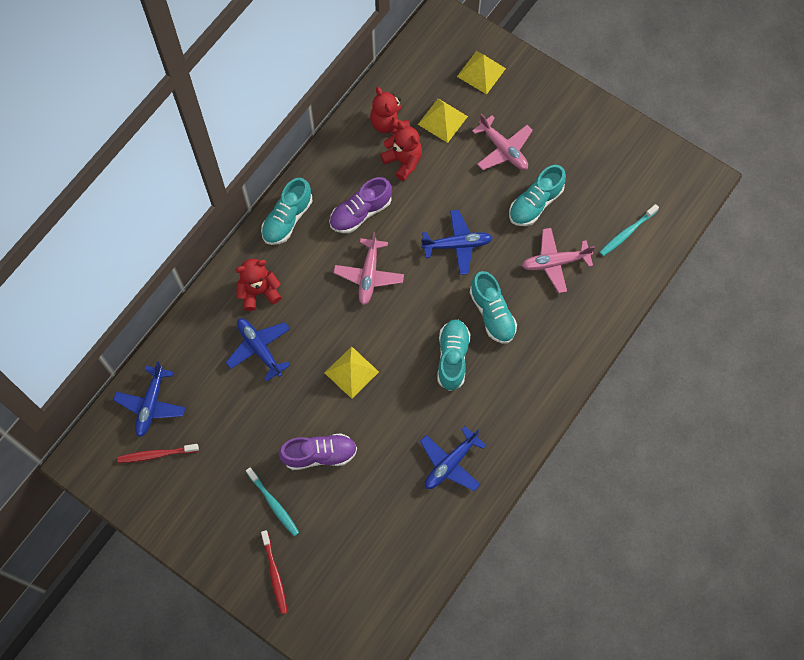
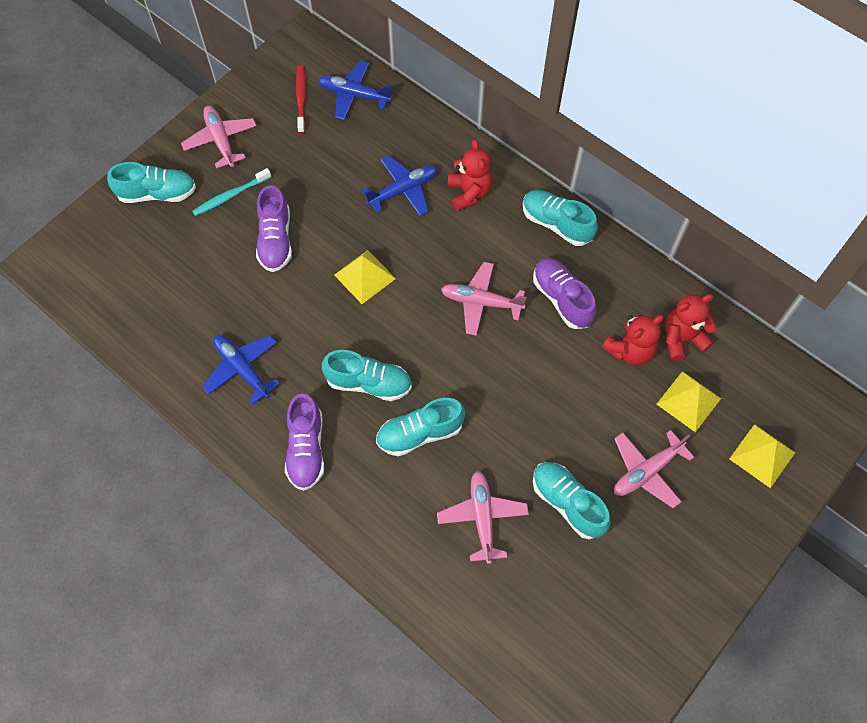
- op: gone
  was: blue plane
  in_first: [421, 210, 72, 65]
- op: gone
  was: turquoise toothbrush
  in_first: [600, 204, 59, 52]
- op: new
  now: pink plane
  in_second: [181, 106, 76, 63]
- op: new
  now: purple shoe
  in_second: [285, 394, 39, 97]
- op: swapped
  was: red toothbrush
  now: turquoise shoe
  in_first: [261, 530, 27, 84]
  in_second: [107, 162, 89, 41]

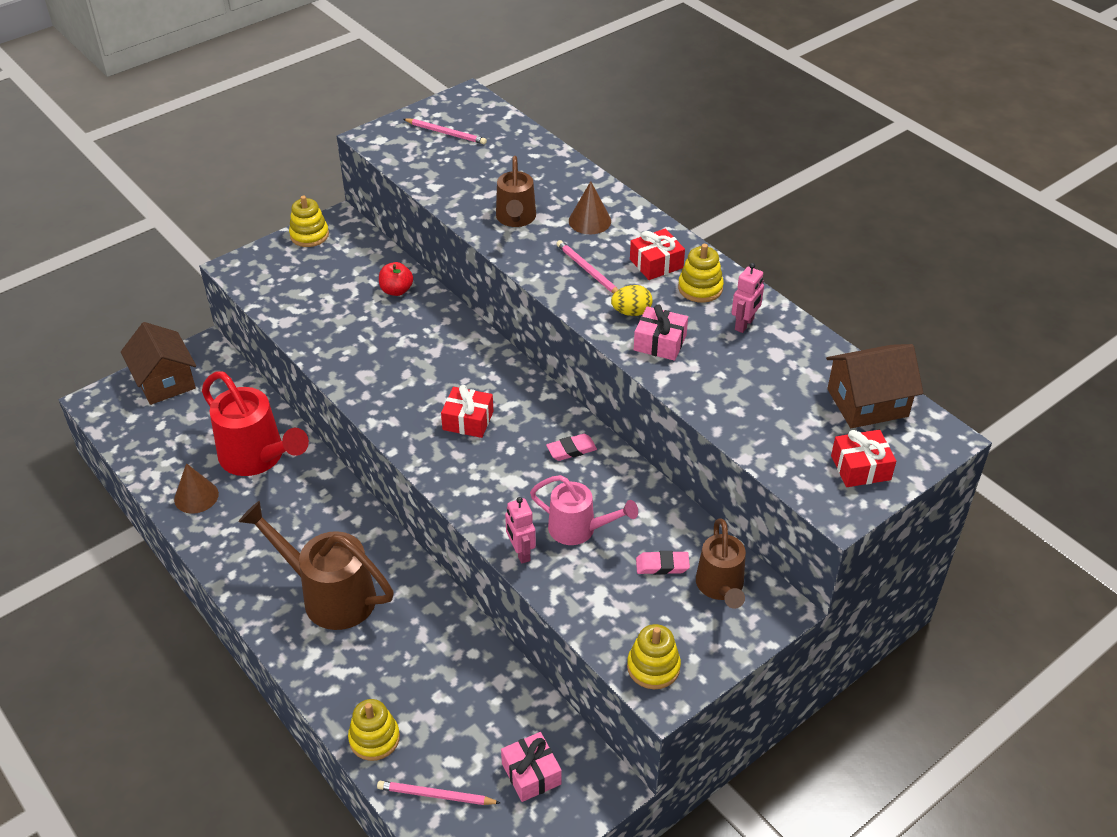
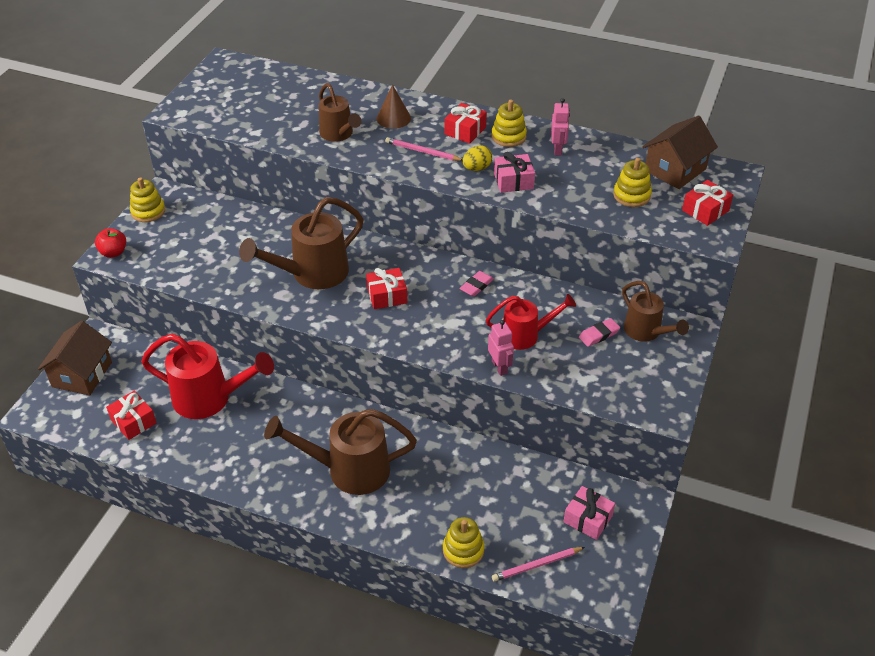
- op: gone
  was: brown cone
  in_first: [174, 463, 45, 51]
- op: gone
  was: pink pencil
  in_first: [403, 118, 84, 26]
- op: new
  now: red gift
  in_second: [106, 391, 50, 49]
- op: new
  now: brown watering can
  in_second: [239, 197, 125, 92]
- op: shifted
  was: red apple
  in_first: [379, 262, 34, 34]
  in_second: [95, 228, 31, 30]
- op: shifted
  was: yellow stacking toy
  in_first: [627, 624, 54, 65]
  in_second: [613, 158, 39, 49]
- op: repainted
  was: pink watering can
  now: red watering can
  in_first: [530, 475, 108, 70]
  in_second: [486, 294, 90, 56]
- op: rotated
  was: brown house
  in_first: [121, 322, 75, 83]
  in_second: [38, 321, 74, 74]
  clockwise: 75
- op: rotated
  was: pink robot
  in_first: [505, 497, 31, 67]
  in_second: [488, 320, 26, 56]
  clockwise: -150

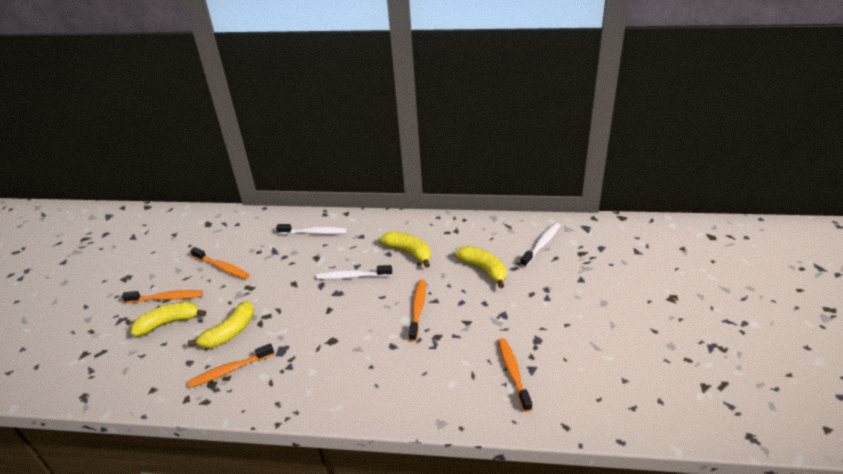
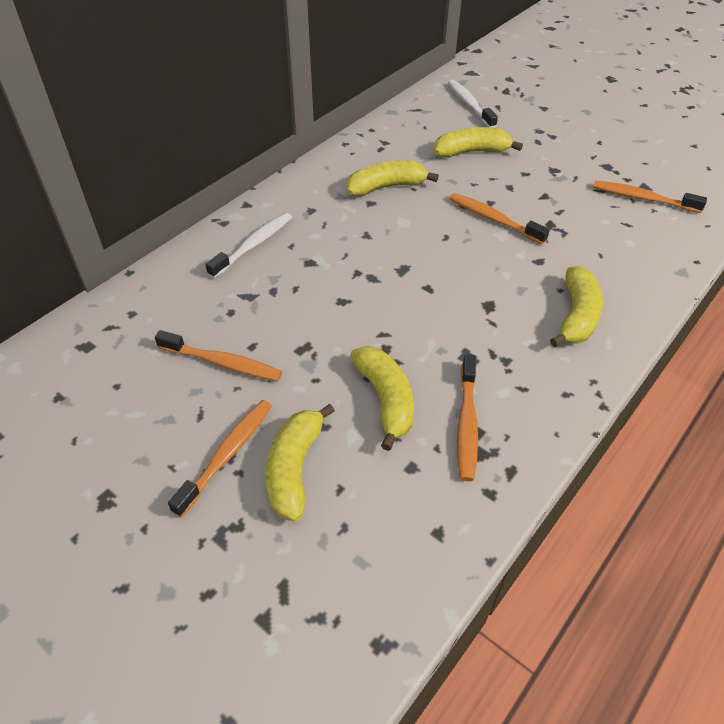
- op: gone
  was: white toothbrush
  in_first: [316, 265, 76, 15]
- op: new
  now: yellow banana
  in_second: [550, 266, 53, 81]
- op: rotated
  was: orange toothbrush
  in_first: [190, 247, 60, 32]
  in_second: [155, 330, 127, 51]
  clockwise: 45

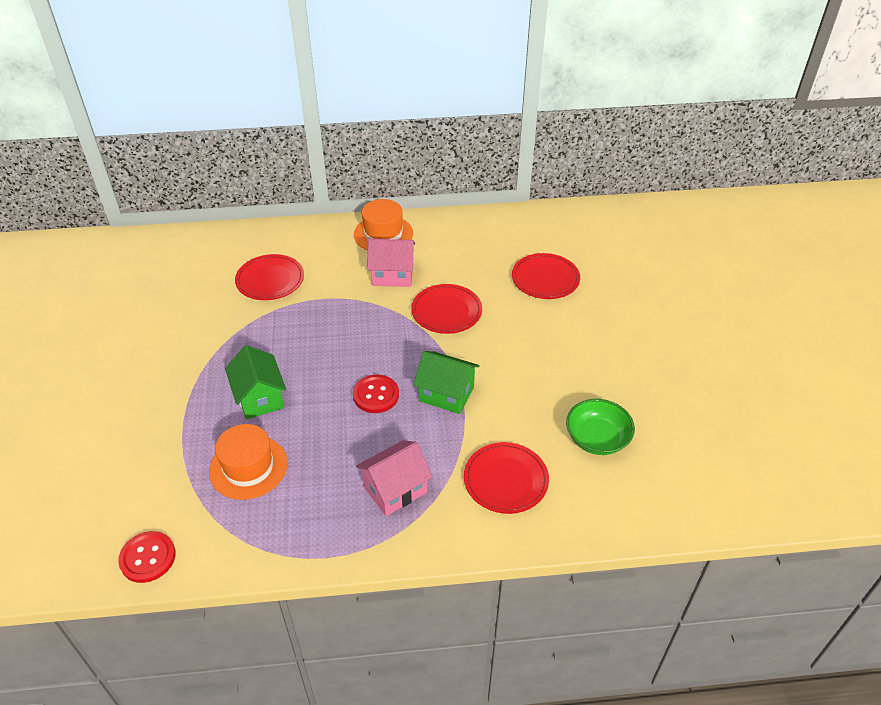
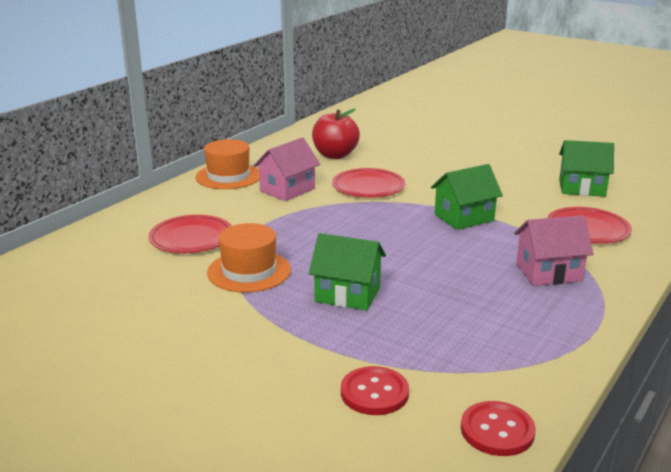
- op: gone
  was: red plate
  in_first: [512, 253, 68, 46]
- op: new
  now: red apple
  in_second: [312, 108, 48, 51]
- op: shifted
  was: orange hat
  in_first: [209, 424, 79, 76]
  in_second: [207, 223, 84, 69]
- op: shifted
  was: red button
  in_first: [353, 375, 46, 38]
  in_second: [341, 366, 68, 49]
- op: swapped
  was: green bowl
  now: green house
  in_first: [566, 399, 69, 56]
  in_second: [559, 140, 55, 57]
- op: rotated
  was: pink house
  in_first: [356, 440, 77, 76]
  in_second: [514, 215, 79, 71]
  clockwise: 75

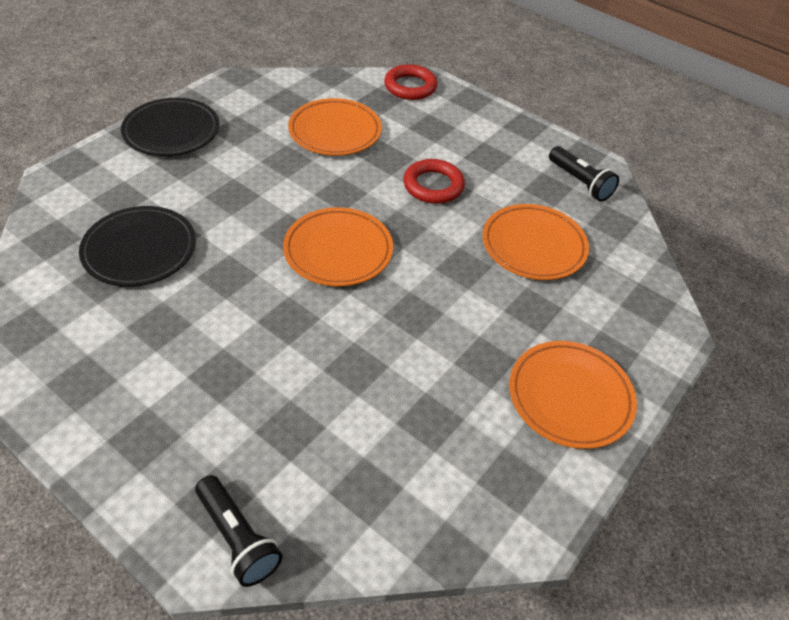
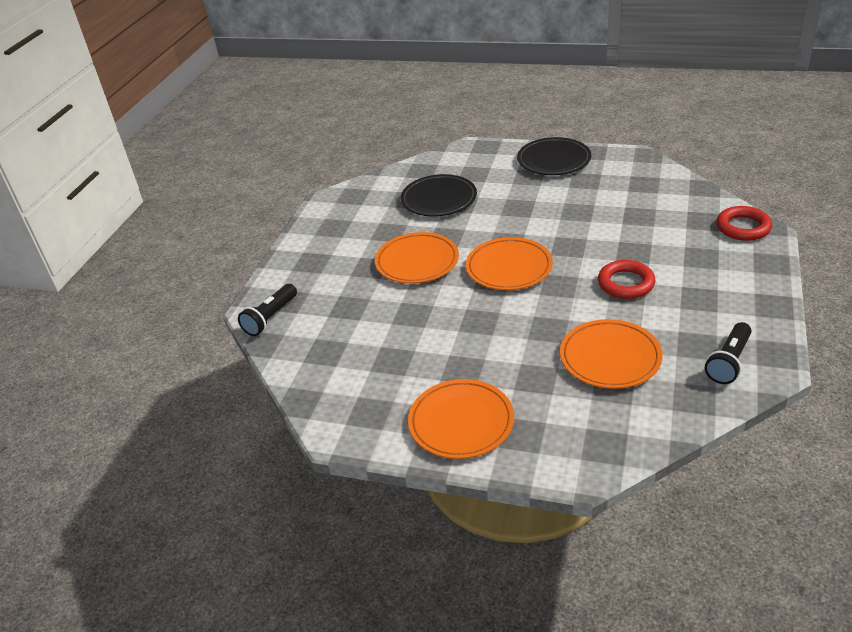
- op: shifted
  was: orange plate
  in_first: [288, 98, 94, 58]
  in_second: [375, 232, 84, 51]

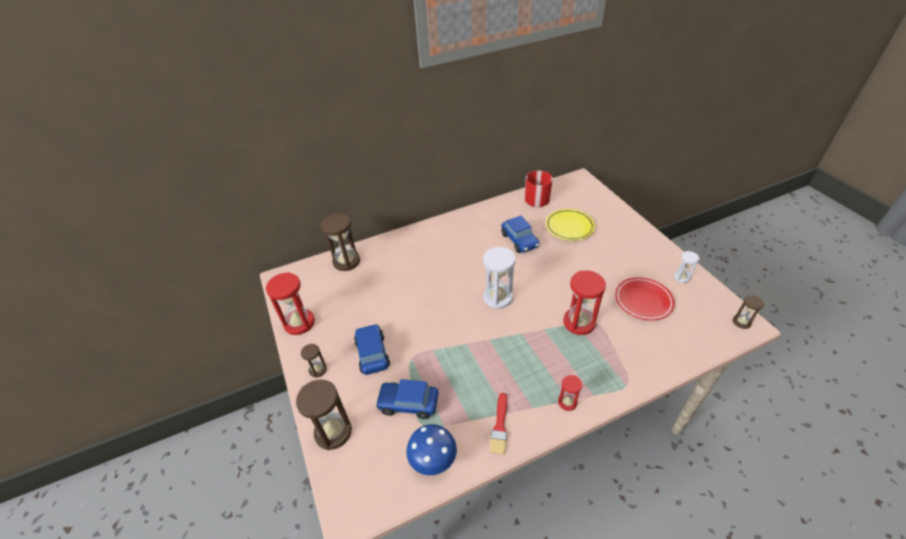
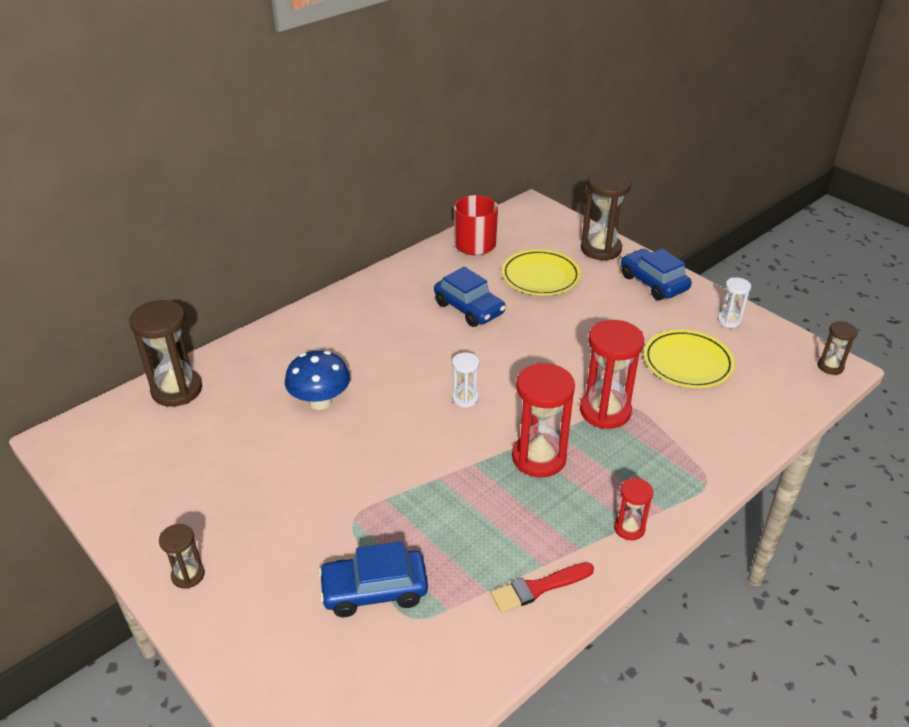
- op: shifted
  was: red hourglass
  in_first: [266, 272, 49, 63]
  in_second: [512, 363, 63, 114]
- op: shifted
  was: brown hourglass
  in_first: [296, 380, 56, 70]
  in_second: [581, 170, 50, 91]
- op: shifted
  was: blue car
  in_first: [354, 324, 36, 51]
  in_second: [621, 248, 71, 52]
- op: shifted
  was: blue mushroom
  in_first: [406, 424, 51, 51]
  in_second: [285, 350, 65, 60]
- op: repainted
  was: red plate
  now: yellow plate
  in_first: [615, 277, 60, 44]
  in_second: [644, 330, 91, 58]
- op: rotated
  was: red brush
  in_first: [490, 393, 17, 62]
  in_second: [491, 562, 103, 50]
  clockwise: 75
- op: scaled
  was: white hourglass
  in_first: [483, 247, 33, 62]
  in_second: [452, 352, 28, 56]
  ratio: 0.53

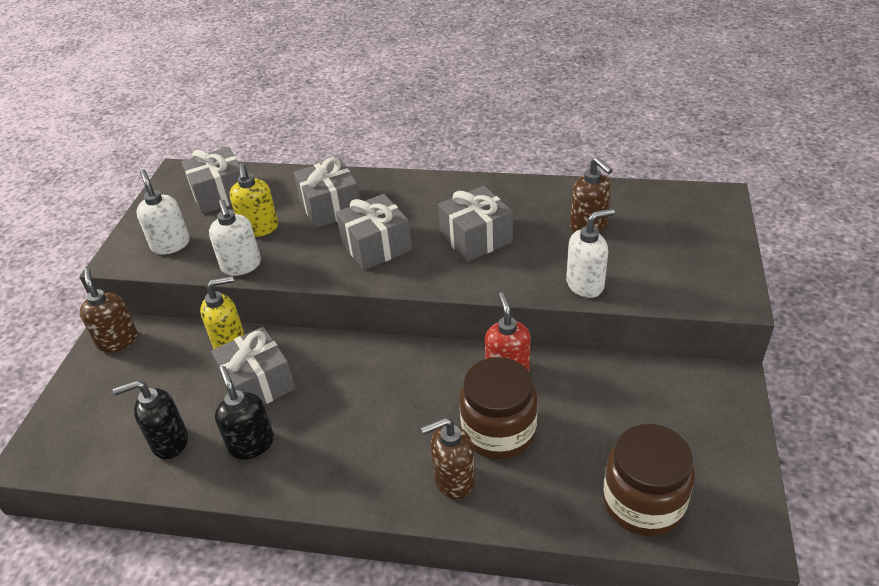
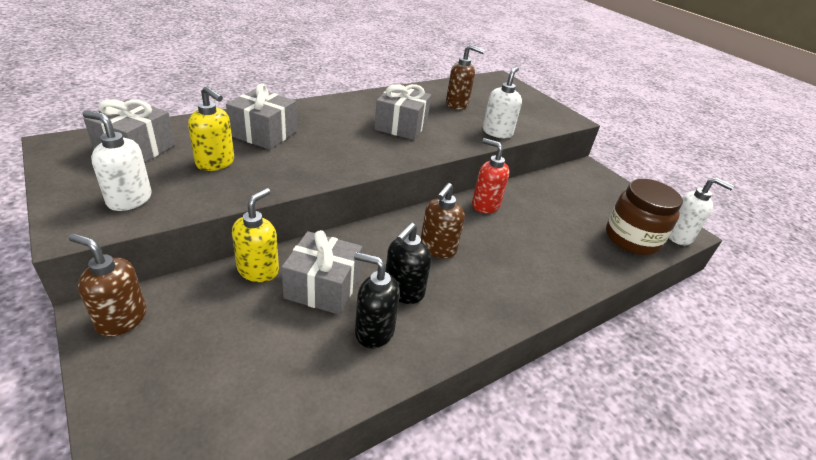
- op: gone
  was: grey gift
  in_first: [336, 194, 76, 76]
- op: gone
  was: brown jar
  in_first: [460, 357, 78, 102]
- op: shifted
  was: black soap dispenser
  in_first: [113, 380, 75, 79]
  in_second: [385, 223, 46, 81]
- op: shifted
  was: white soap dispenser
  in_first: [209, 200, 52, 76]
  in_second: [669, 177, 65, 68]
- op: shifted
  was: brown soap dispenser
  in_first: [421, 417, 54, 83]
  in_second: [421, 183, 44, 75]

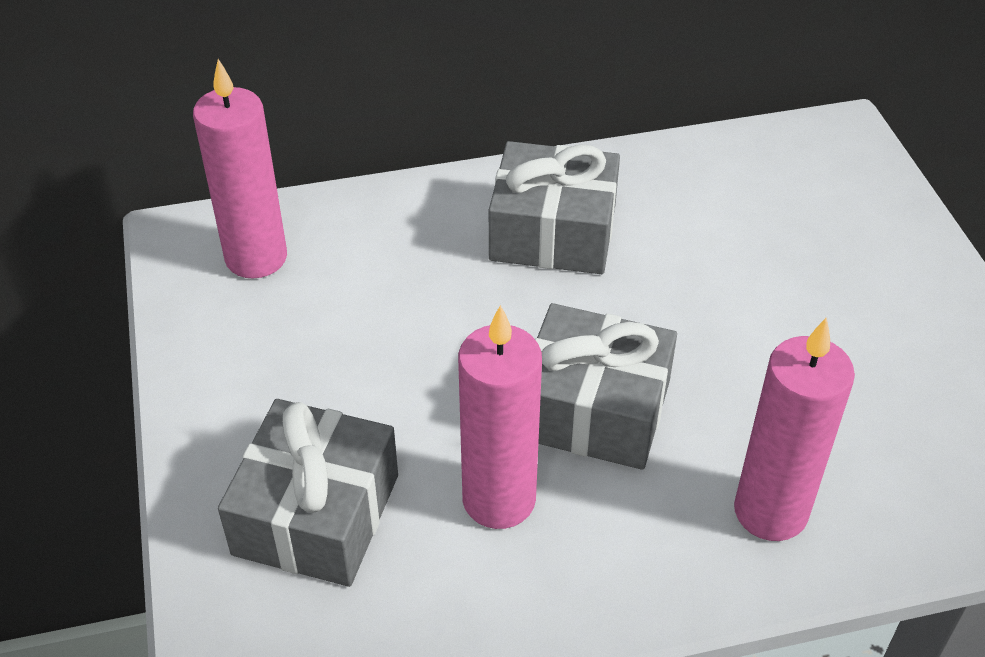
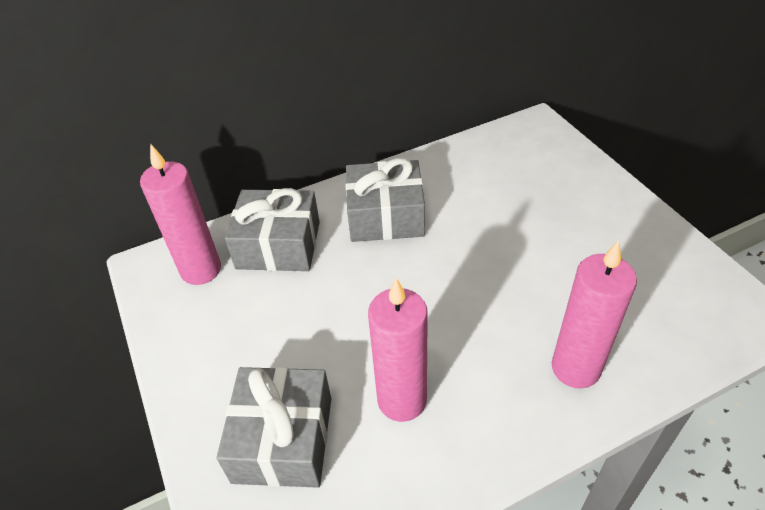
- op: shifted
  was: grey gift
  in_first: [535, 303, 142, 167]
  in_second: [225, 188, 95, 83]

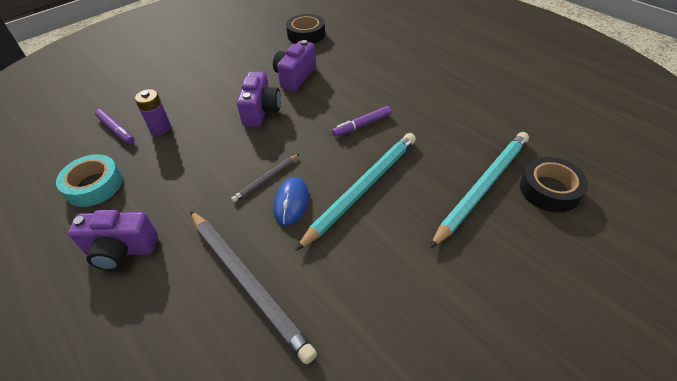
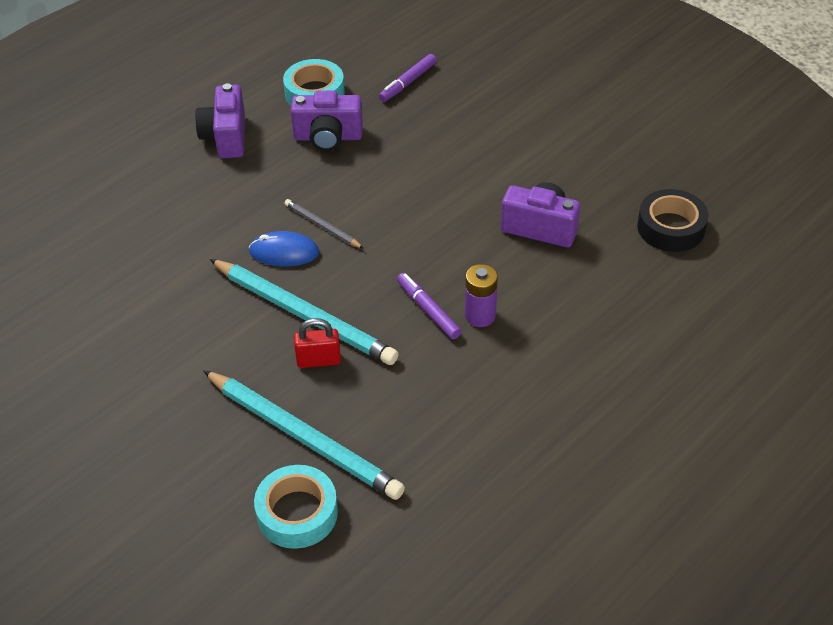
- op: gone
  was: grey pencil
  in_first: [190, 211, 127, 153]
- op: new
  now: red padlock
  in_second: [294, 318, 47, 50]
- op: shifted
  was: purple battery
  in_first: [135, 89, 36, 46]
  in_second: [465, 264, 33, 63]
- op: shifted
  was: purple camera
  in_first: [237, 71, 44, 56]
  in_second: [291, 91, 72, 60]
- op: repainted
  was: black tape
  now: turquoise tape
  in_first: [520, 157, 68, 56]
  in_second: [254, 465, 84, 84]

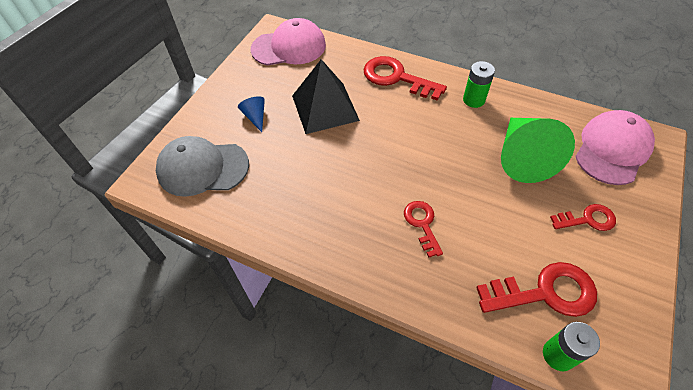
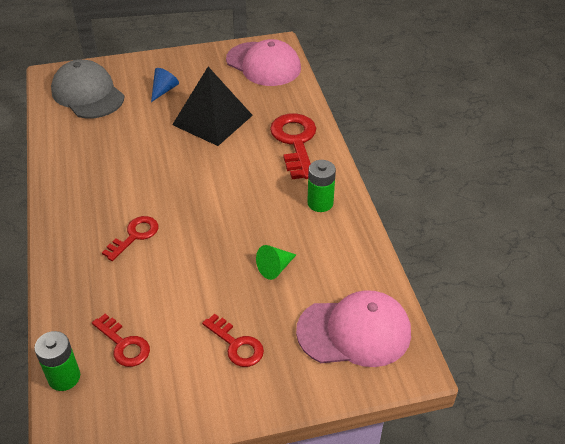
- op: scaled
  was: red key
  in_first: [476, 262, 121, 55]
  in_second: [92, 314, 58, 53]
  ratio: 0.6
- op: scaled
  was: green cone
  in_first: [501, 118, 74, 65]
  in_second: [256, 245, 40, 35]
  ratio: 0.44

